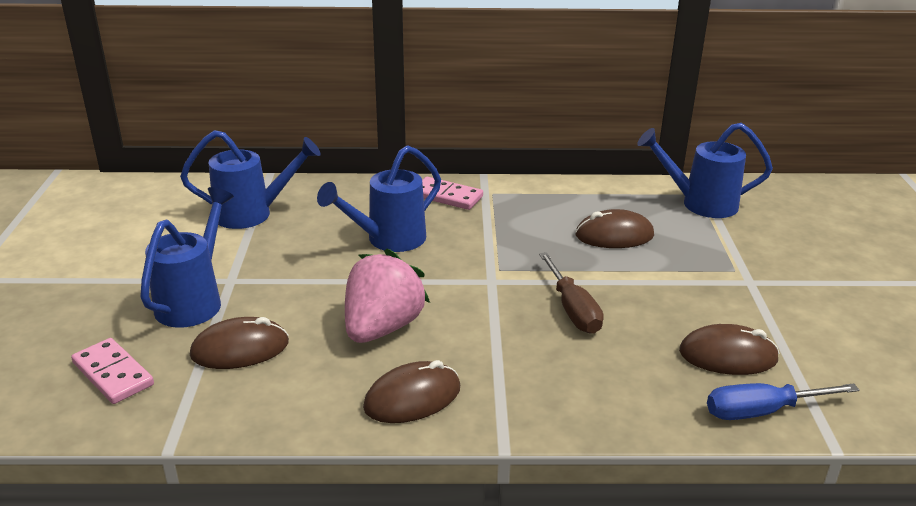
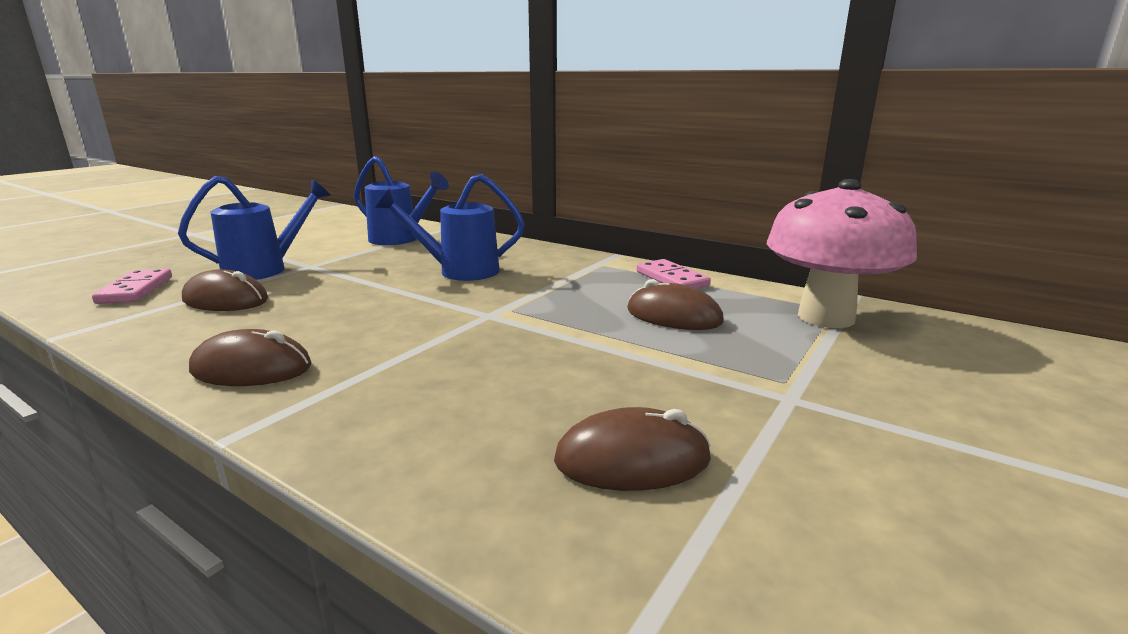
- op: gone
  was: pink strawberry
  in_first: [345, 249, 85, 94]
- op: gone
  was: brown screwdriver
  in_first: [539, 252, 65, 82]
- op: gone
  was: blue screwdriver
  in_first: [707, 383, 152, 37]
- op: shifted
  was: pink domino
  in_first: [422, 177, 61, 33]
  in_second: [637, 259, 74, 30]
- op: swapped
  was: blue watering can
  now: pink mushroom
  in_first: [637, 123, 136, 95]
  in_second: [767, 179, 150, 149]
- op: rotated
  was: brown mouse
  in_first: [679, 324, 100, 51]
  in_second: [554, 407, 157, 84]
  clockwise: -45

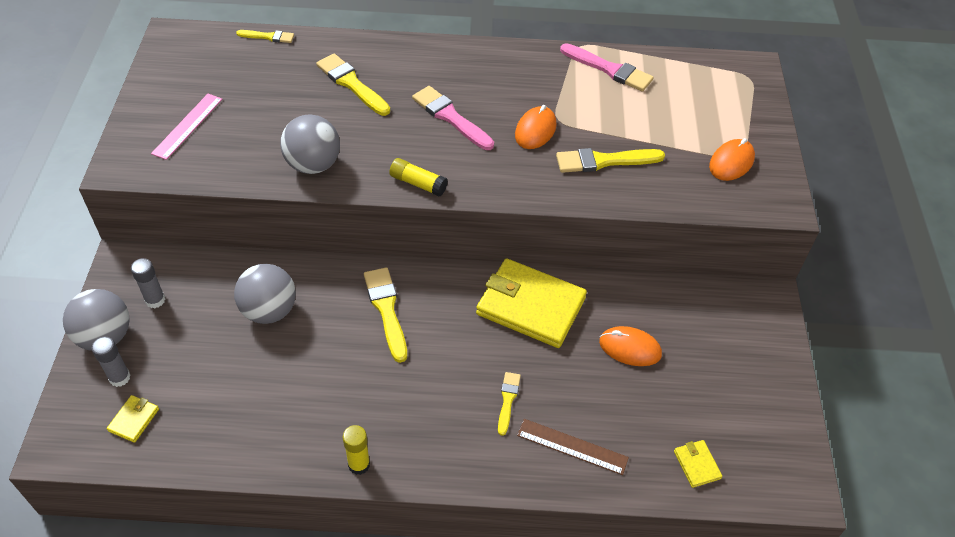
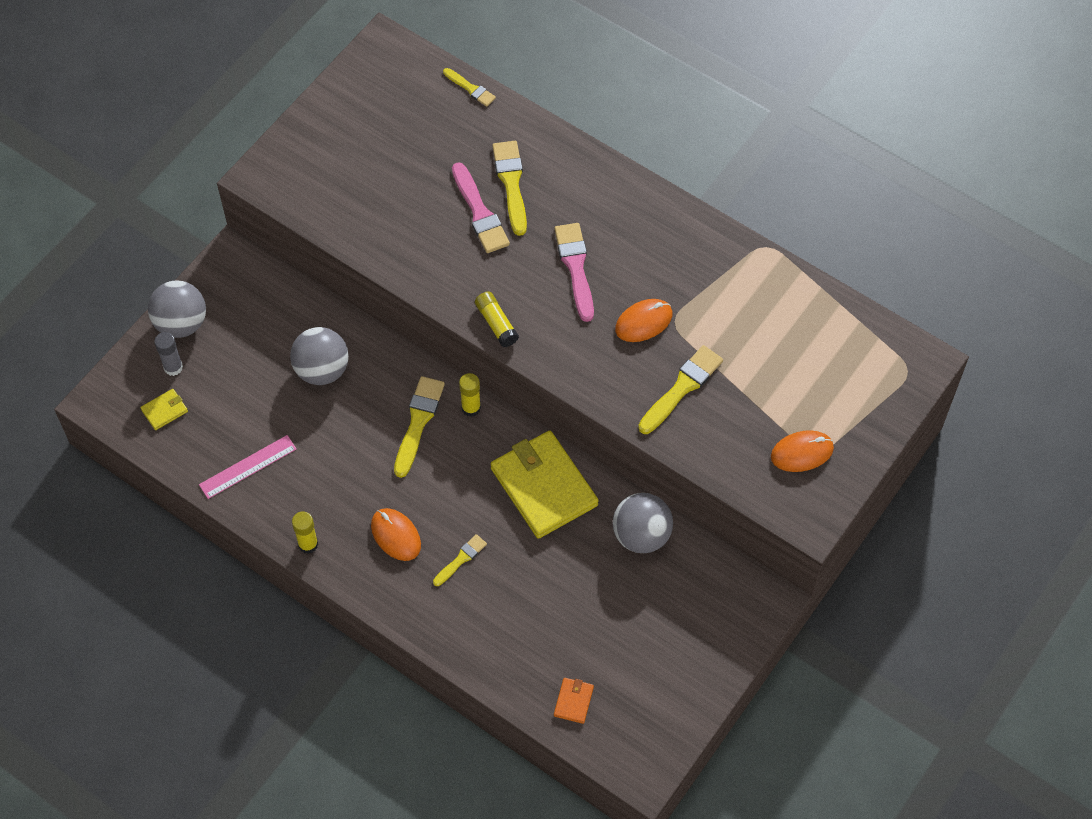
- op: gone
  was: grey glue stick
  in_first: [131, 258, 35, 50]
- op: gone
  was: brown ruler
  in_first: [517, 419, 112, 56]
- op: new
  now: yellow glue stick
  in_second: [459, 373, 22, 44]
- op: shifted
  was: pink ruler
  in_first: [151, 94, 71, 66]
  in_second: [199, 435, 98, 64]
- op: shifted
  was: grey ball
  in_first: [280, 115, 60, 59]
  in_second: [613, 493, 60, 60]
- op: shifted
  was: pink brush
  in_first: [560, 43, 94, 49]
  in_second: [452, 162, 58, 91]
- op: shifted
  was: orange mouse
  in_first: [599, 326, 63, 40]
  in_second: [371, 508, 50, 53]
- op: repainted
  was: yellow wallet
  now: orange wallet
  in_first: [674, 440, 49, 48]
  in_second: [554, 678, 40, 46]
- op: rotated
  was: yellow brush
  in_first: [556, 148, 109, 25]
  in_second: [638, 345, 85, 89]
  clockwise: 105

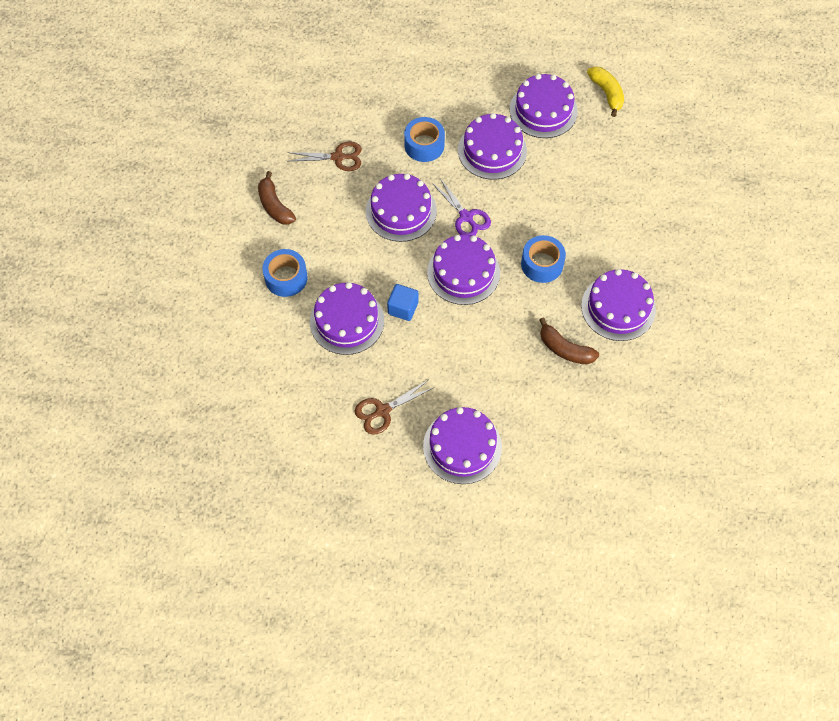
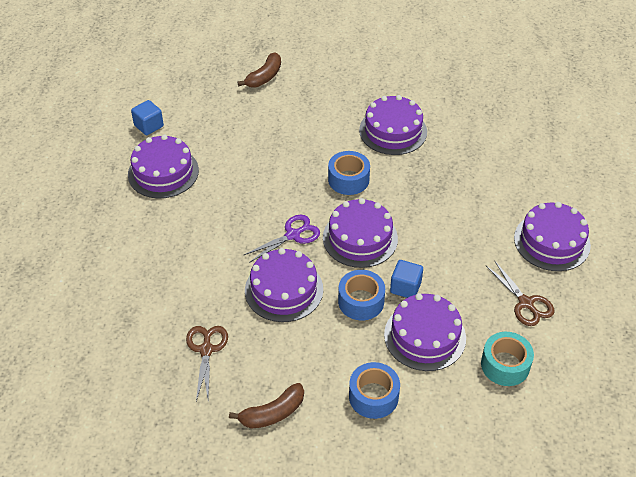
- op: gone
  was: purple cake
  in_first: [458, 113, 69, 67]
- op: new
  now: turquoise tape
  in_second: [481, 332, 53, 54]
- op: shifted
  was: blue tape
  in_first: [404, 117, 41, 45]
  in_second: [338, 270, 47, 50]
- op: shifted
  was: brown banana
  in_first: [539, 317, 60, 47]
  in_second: [237, 52, 44, 36]
- op: swapped
  was: yellow banana
  now: blue cube
  in_first: [587, 66, 37, 51]
  in_second: [131, 100, 33, 35]

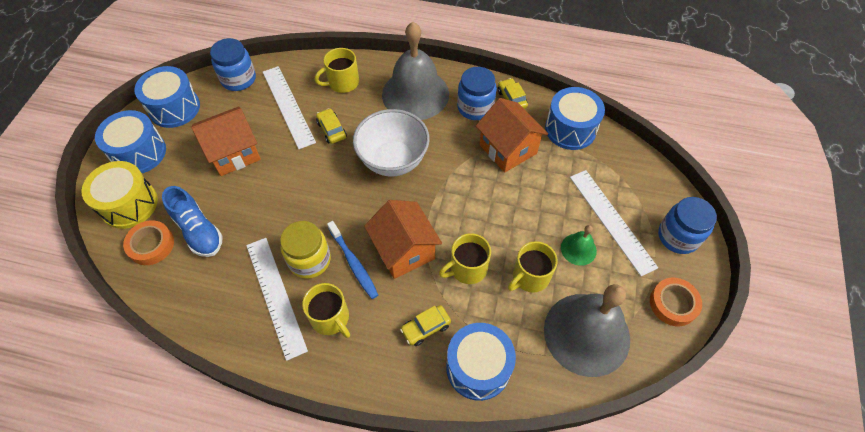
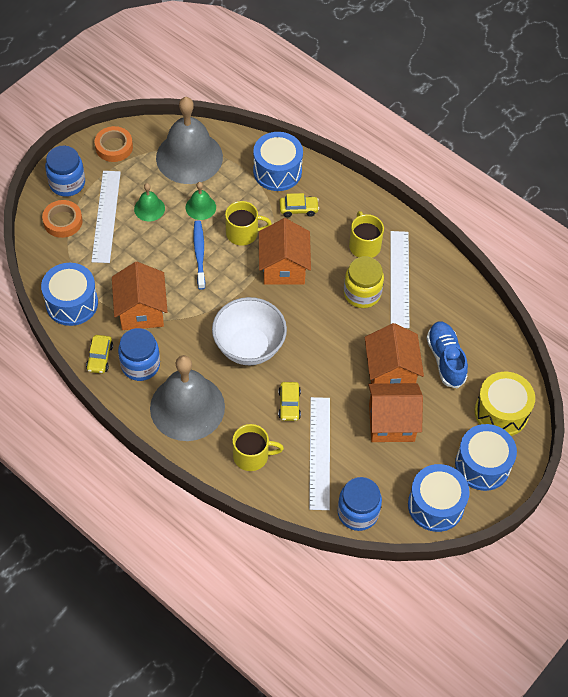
- op: new
  now: orange house
  in_second: [365, 323, 59, 61]
- op: shifted
  was: orange tape
  in_first: [123, 220, 51, 45]
  in_second: [42, 200, 41, 38]
- op: shifted
  was: blue toothbrush
  in_first: [327, 221, 51, 78]
  in_second: [194, 220, 11, 69]
- op: swapped
  was: yellow mug
  now: green bell
  in_first: [508, 241, 50, 52]
  in_second: [186, 182, 30, 38]

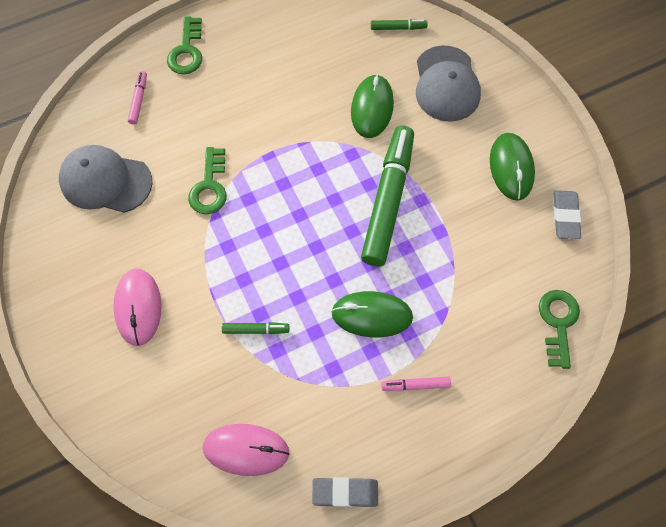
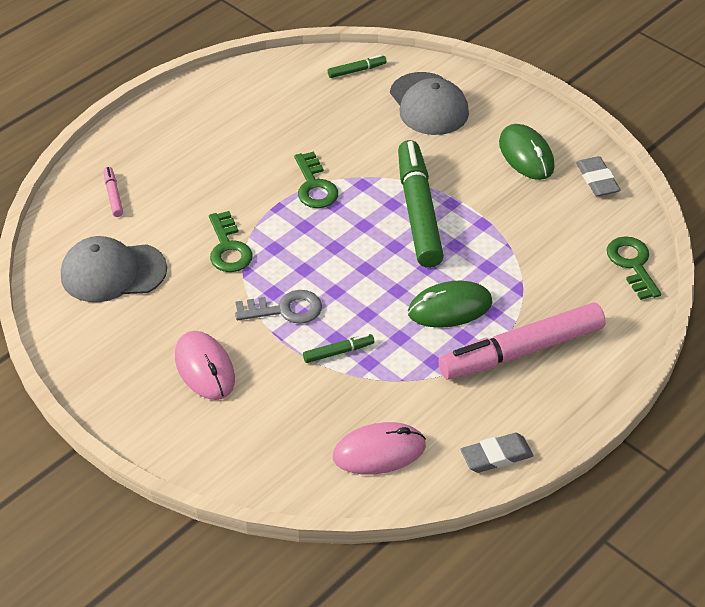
- op: gone
  was: green mouse
  in_first: [351, 74, 43, 64]
- op: new
  now: grey key
  in_second: [235, 290, 87, 34]
- op: shifted
  was: green key
  in_first: [167, 16, 35, 59]
  in_second: [294, 152, 44, 56]
- op: scaled
  was: pink marker
  in_first: [381, 377, 70, 14]
  in_second: [438, 303, 168, 77]
  ratio: 2.42

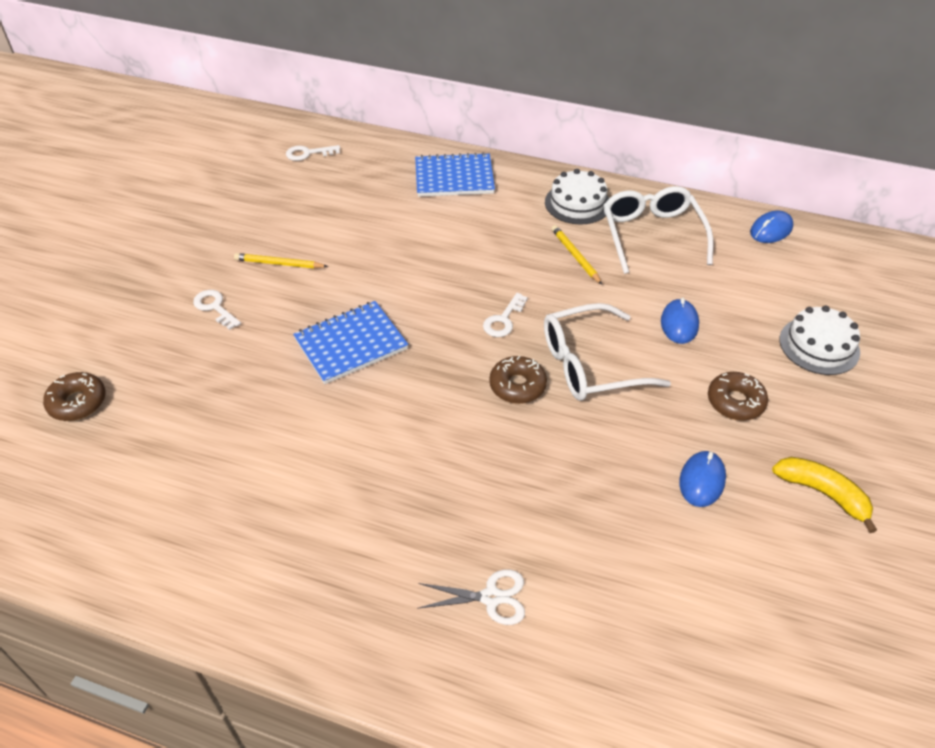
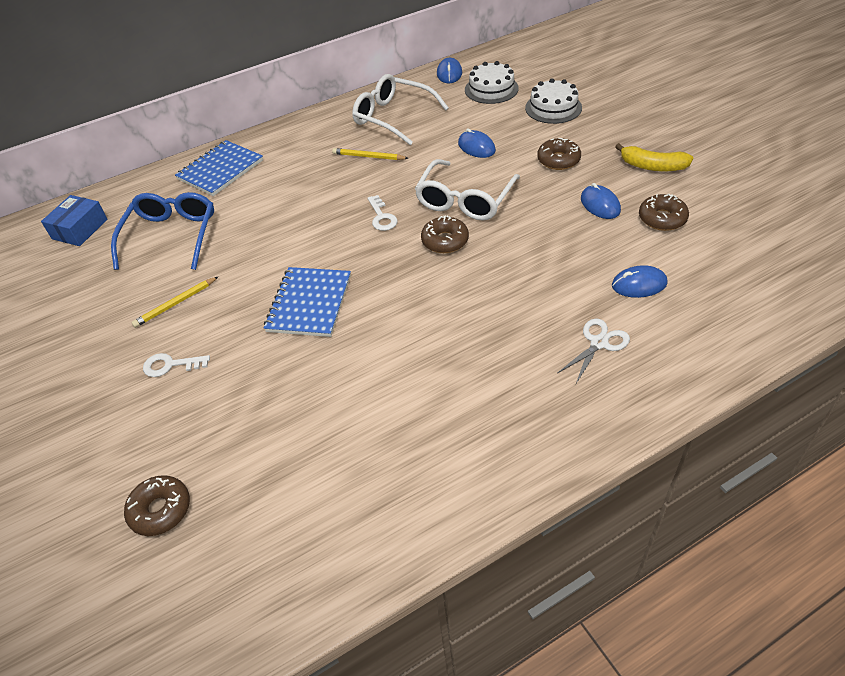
- op: new
  now: blue glasses
  in_second: [111, 192, 103, 78]
- op: new
  now: blue mouse
  in_second: [612, 265, 56, 33]
- op: new
  now: brown donut
  in_second: [639, 194, 50, 37]
- op: shifted
  was: white cake
  in_first: [545, 169, 64, 56]
  in_second: [465, 61, 54, 43]
- op: swapped
  was: white key
  now: blue box
  in_first: [286, 145, 54, 16]
  in_second: [41, 195, 66, 51]
- op: rotated
  was: yellow banana
  in_first: [772, 457, 105, 76]
  in_second: [615, 143, 78, 28]
  clockwise: -150

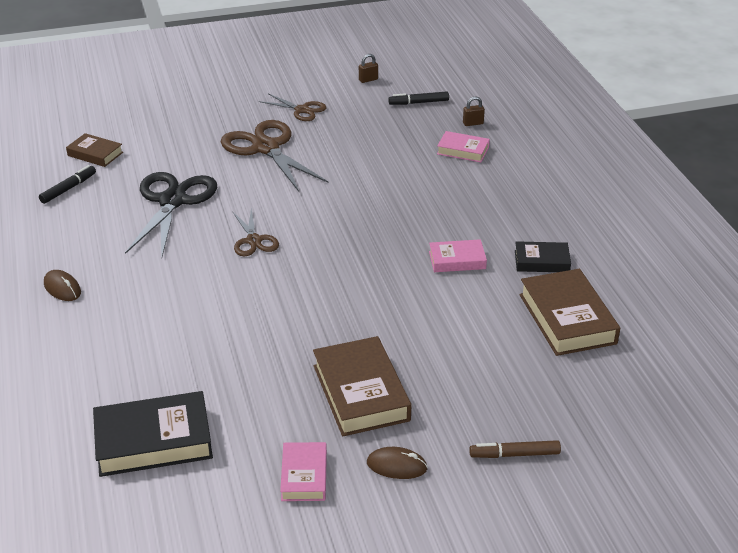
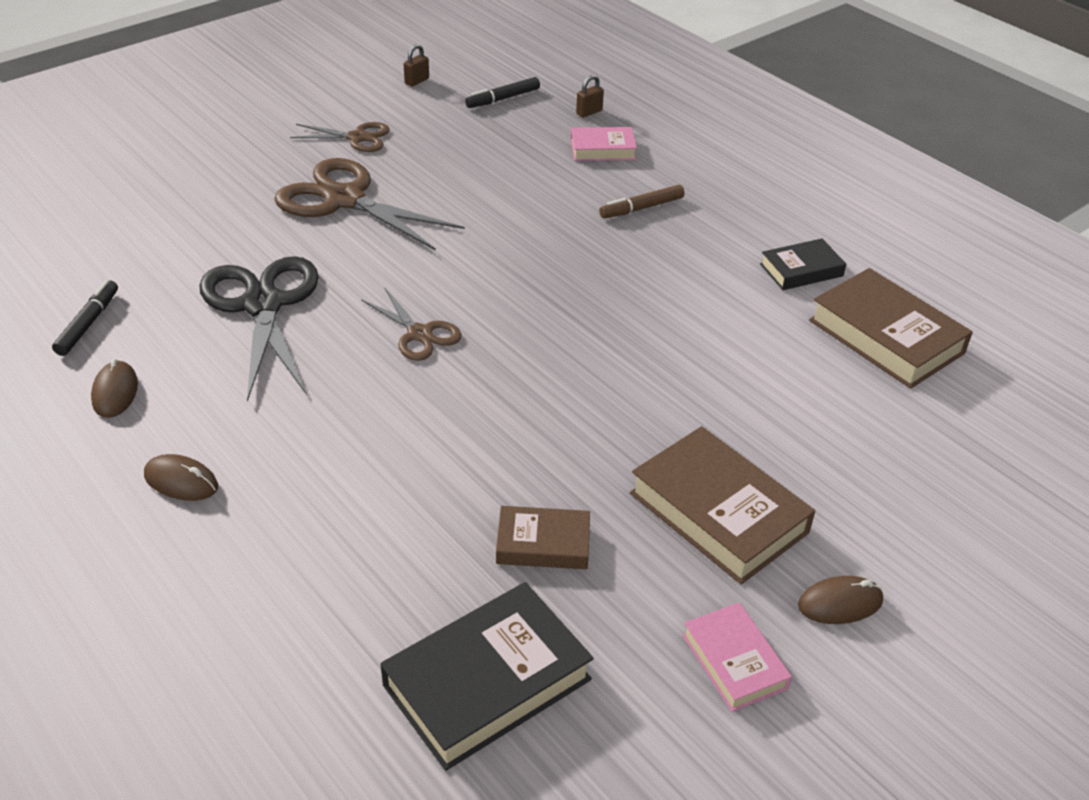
- op: gone
  was: pink book
  in_first: [429, 239, 58, 33]
- op: new
  now: brown mouse
  in_second: [91, 359, 47, 59]
- op: shifted
  was: brown book
  in_first: [66, 133, 57, 34]
  in_second: [496, 506, 94, 63]
- op: shifted
  was: brown marker
  in_first: [469, 440, 92, 18]
  in_second: [599, 185, 86, 33]

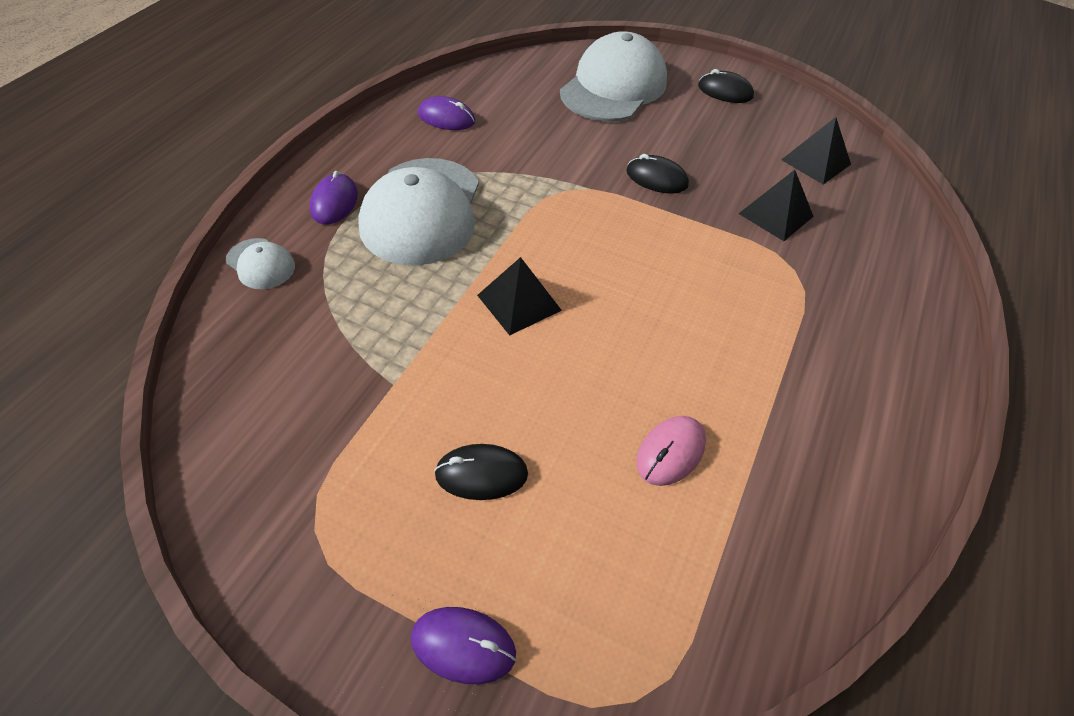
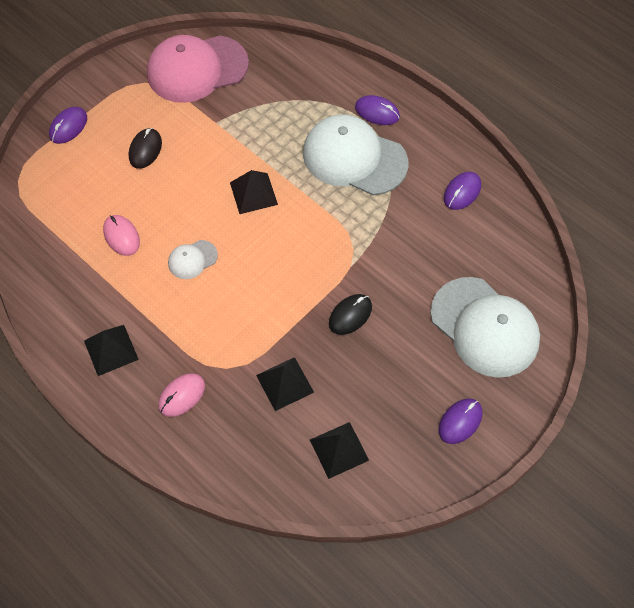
- op: new
  now: black pyramid
  in_second: [84, 325, 55, 51]
- op: new
  now: pink cap
  in_second: [147, 35, 102, 68]
- op: new
  now: pink mouse
  in_second: [158, 373, 47, 44]
- op: shifted
  was: white cap
  in_first: [226, 238, 69, 51]
  in_second: [168, 240, 50, 39]
- op: repainted
  was: black mouse
  now: purple mouse
  in_first: [698, 69, 56, 34]
  in_second: [439, 398, 44, 46]

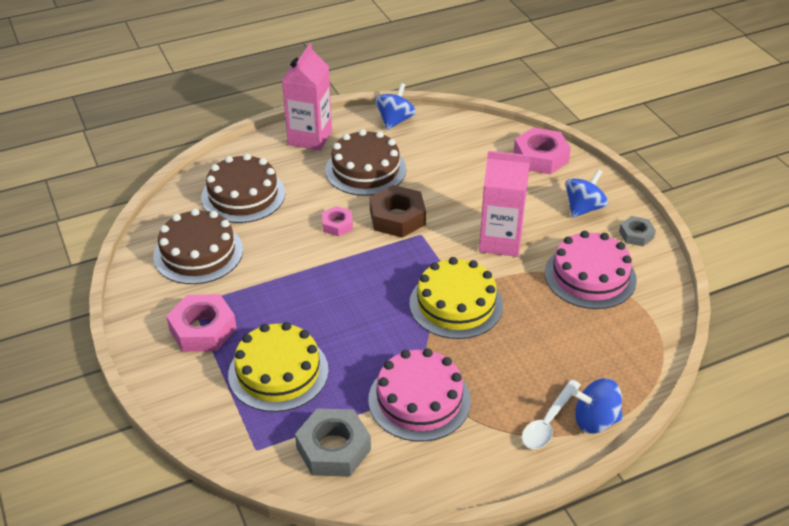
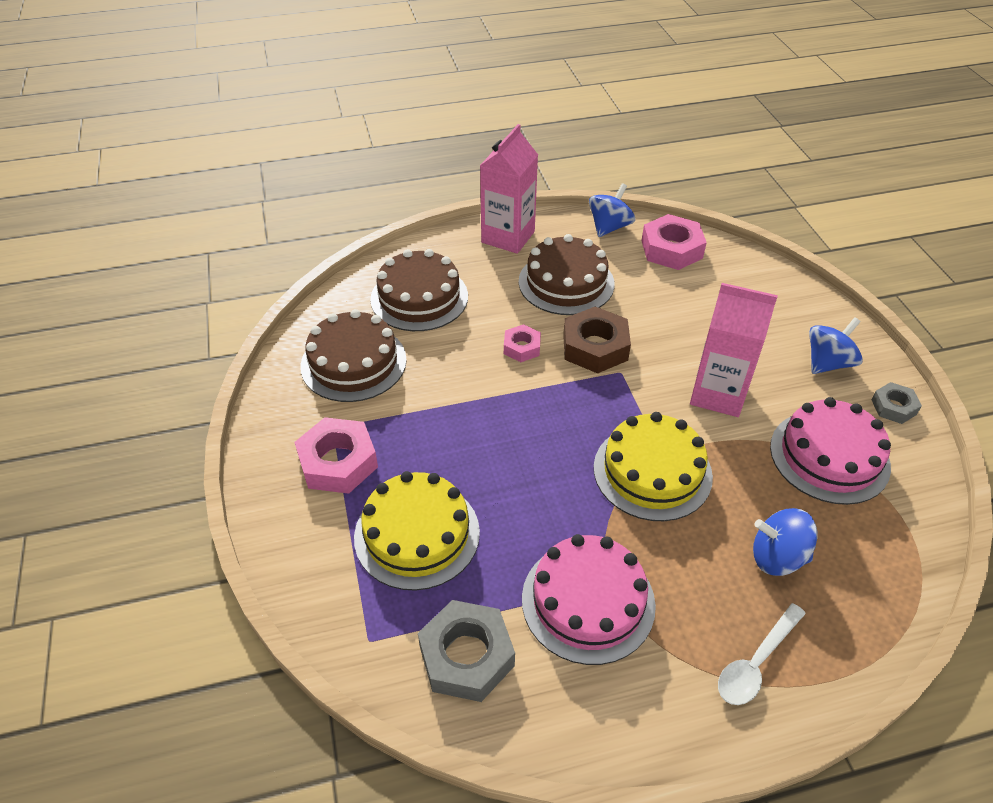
- op: shifted
  was: pink nut
  in_first: [514, 127, 57, 47]
  in_second: [641, 214, 66, 56]
- op: shifted
  was: blue spinning top
  in_first: [573, 378, 50, 56]
  in_second: [753, 508, 64, 68]

